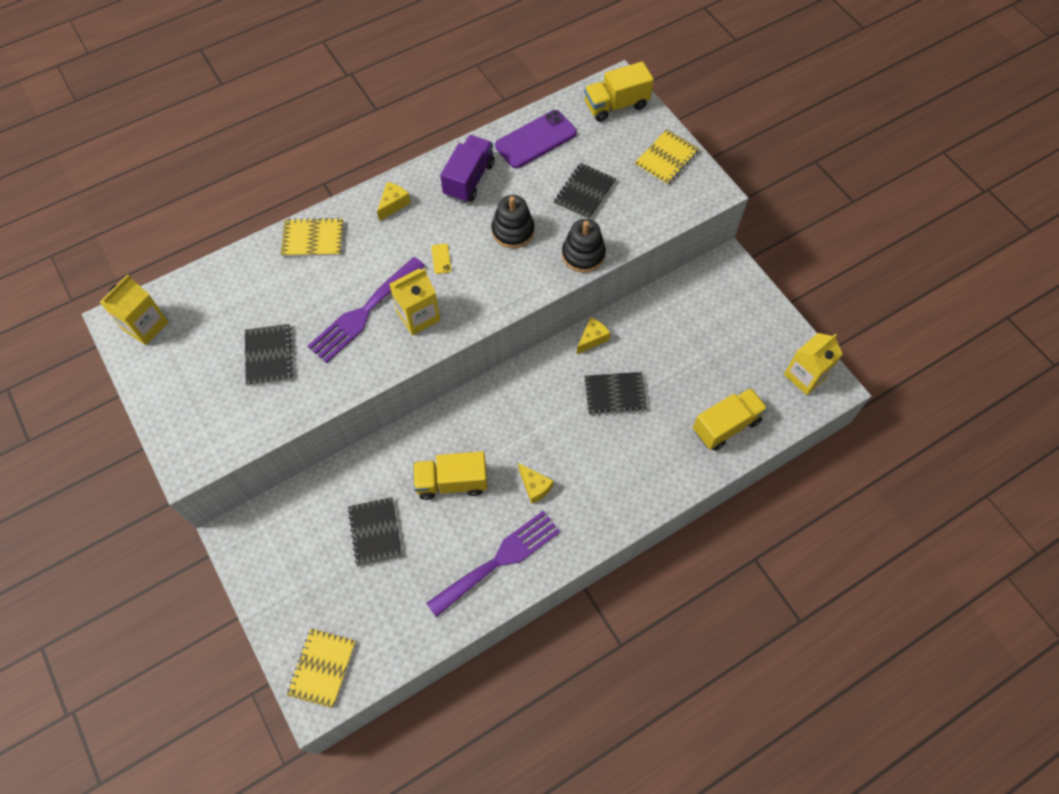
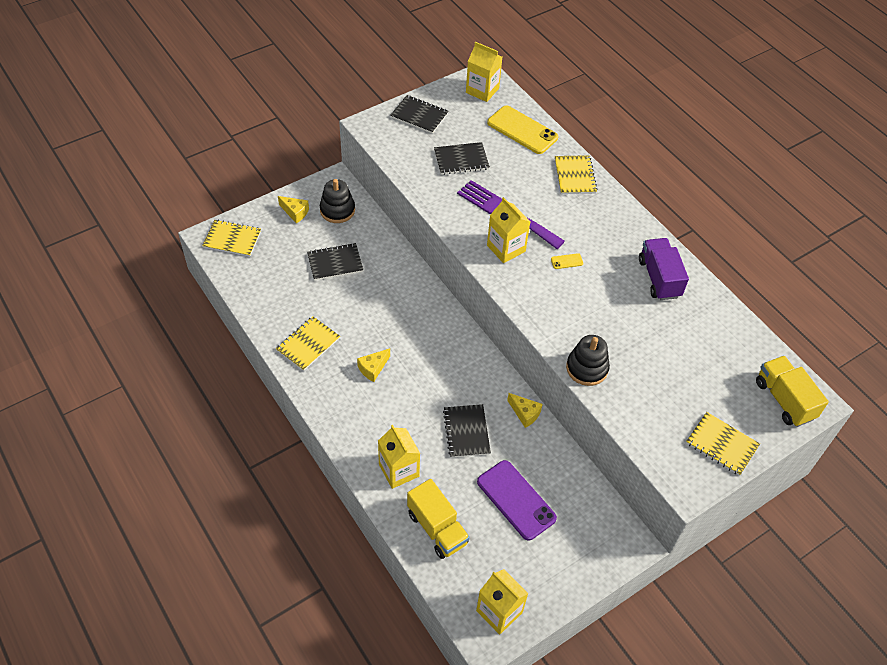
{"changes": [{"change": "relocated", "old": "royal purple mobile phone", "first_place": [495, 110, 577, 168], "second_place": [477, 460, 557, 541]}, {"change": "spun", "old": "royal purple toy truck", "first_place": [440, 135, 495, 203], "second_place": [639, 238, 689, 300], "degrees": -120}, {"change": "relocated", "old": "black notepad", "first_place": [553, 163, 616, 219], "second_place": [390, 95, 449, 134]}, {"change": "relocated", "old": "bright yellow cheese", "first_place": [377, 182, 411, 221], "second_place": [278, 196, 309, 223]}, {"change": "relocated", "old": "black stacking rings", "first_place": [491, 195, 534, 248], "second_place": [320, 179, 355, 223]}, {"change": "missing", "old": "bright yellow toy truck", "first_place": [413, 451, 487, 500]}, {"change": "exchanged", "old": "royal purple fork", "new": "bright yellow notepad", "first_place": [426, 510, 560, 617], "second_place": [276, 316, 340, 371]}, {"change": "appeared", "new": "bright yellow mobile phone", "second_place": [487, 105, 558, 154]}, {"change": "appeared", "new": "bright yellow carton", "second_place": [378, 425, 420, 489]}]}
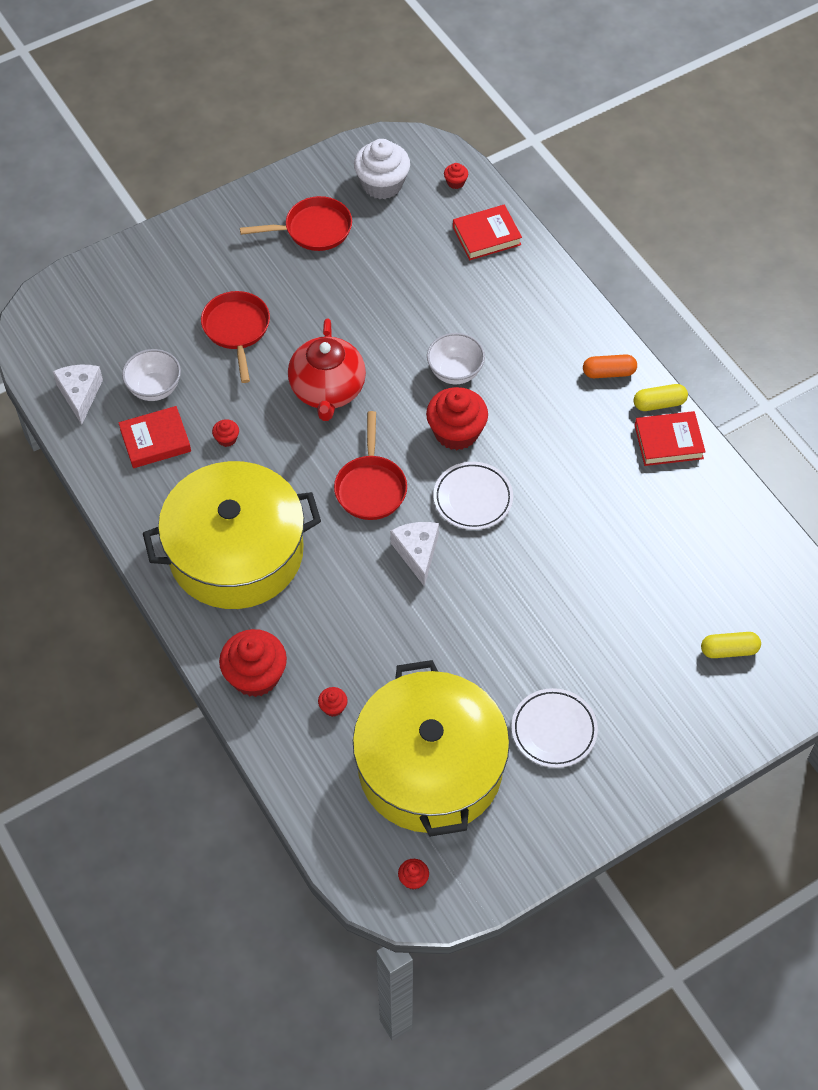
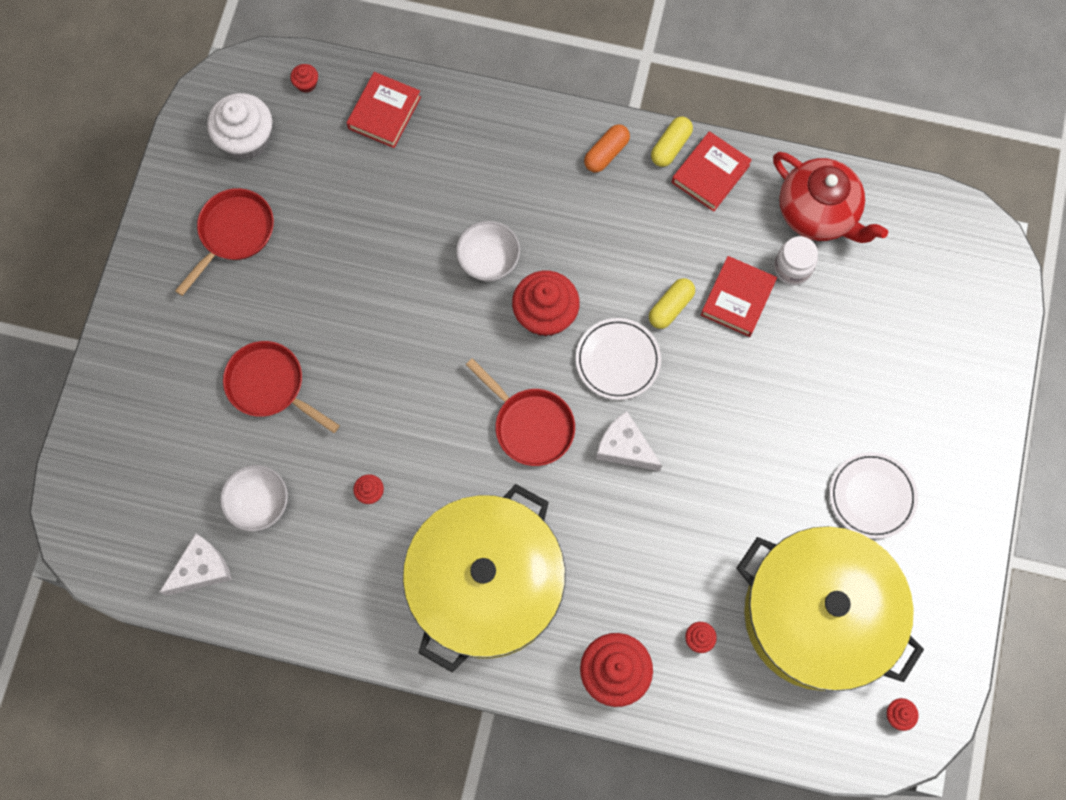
{"changes": [{"change": "relocated", "old": "crimson china teapot", "first_place": [288, 319, 366, 421], "second_place": [773, 152, 888, 243]}, {"change": "spun", "old": "white cheese", "first_place": [53, 365, 103, 425], "second_place": [160, 533, 232, 596], "degrees": 105}, {"change": "relocated", "old": "crimson hardback", "first_place": [118, 406, 191, 468], "second_place": [701, 256, 777, 337]}, {"change": "relocated", "old": "bright yellow pill shape", "first_place": [701, 632, 761, 658], "second_place": [649, 278, 695, 329]}, {"change": "appeared", "new": "white preserve jar", "second_place": [774, 236, 818, 285]}]}
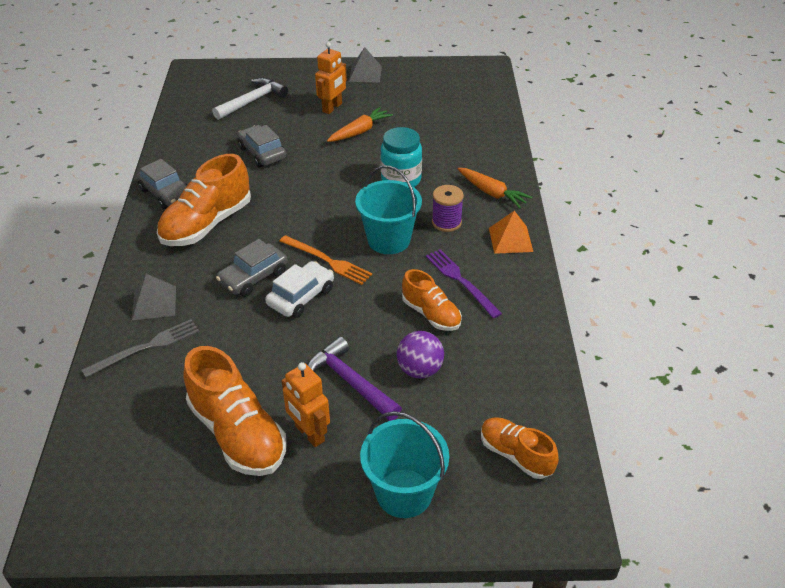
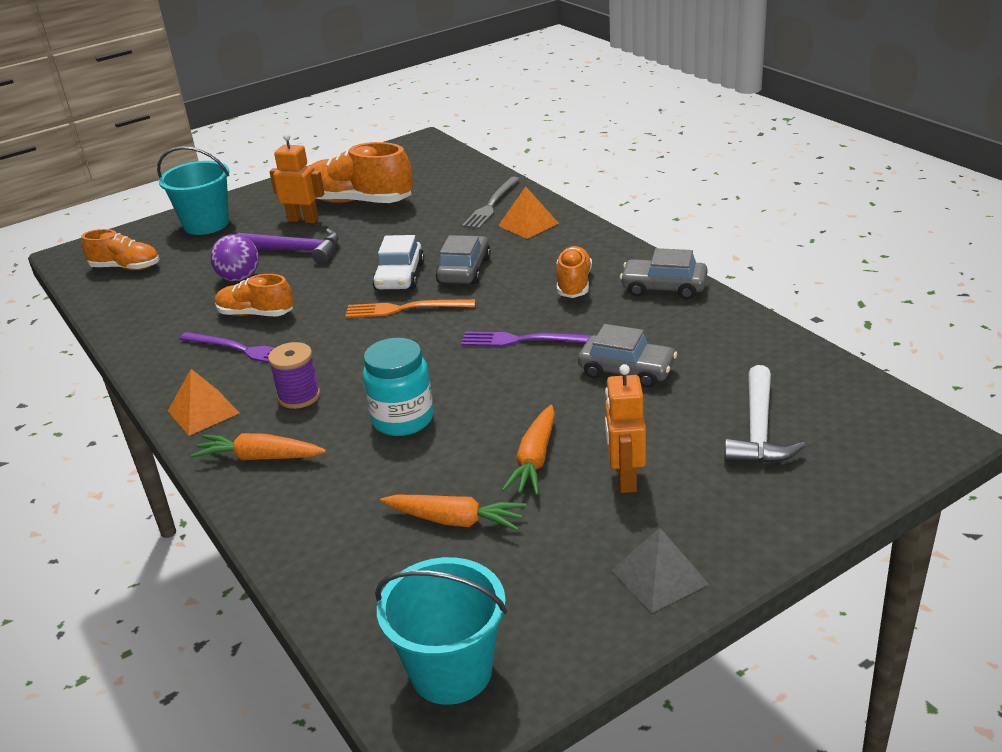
{"changes": [{"change": "size", "old": "orange-coloured lace-up shoe", "first_place": [157, 154, 251, 246], "second_place": [556, 246, 592, 298], "factor": 0.59}, {"change": "relocated", "old": "aqua sand bucket", "first_place": [355, 165, 422, 254], "second_place": [375, 557, 507, 705]}, {"change": "colour", "old": "ash-grey solid pyramid", "new": "orange-coloured solid pyramid", "first_place": [132, 274, 176, 320], "second_place": [498, 187, 559, 239]}, {"change": "appeared", "new": "royal purple fork", "second_place": [461, 332, 593, 347]}, {"change": "appeared", "new": "orange-coloured toy carrot", "second_place": [380, 495, 526, 531]}]}
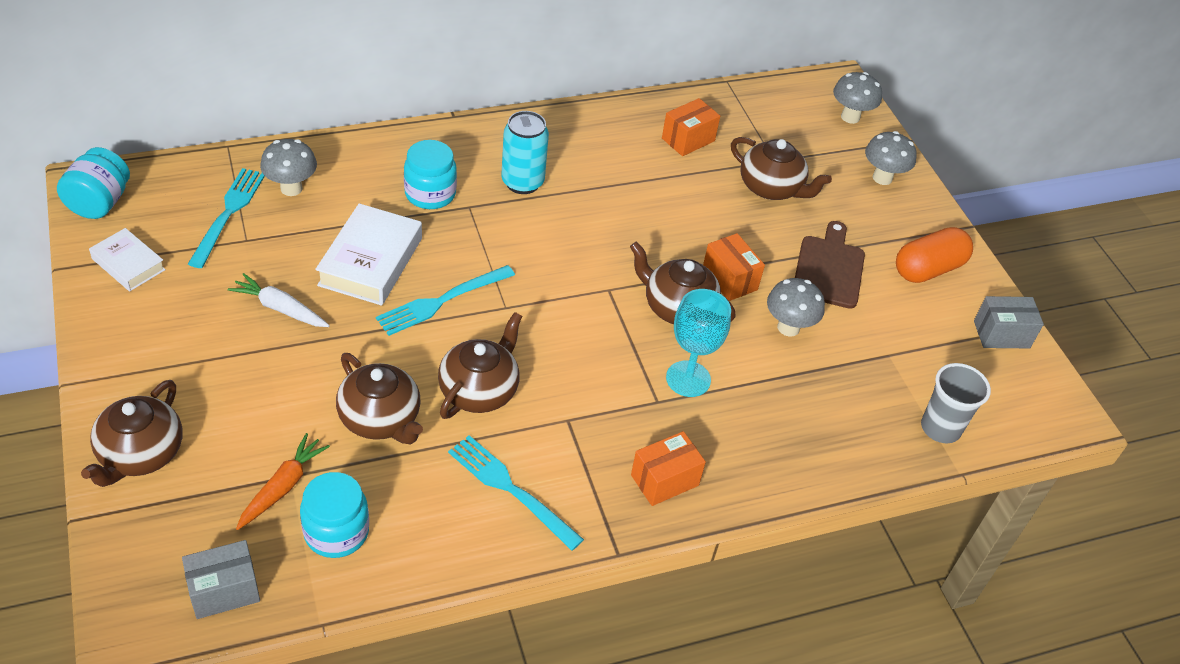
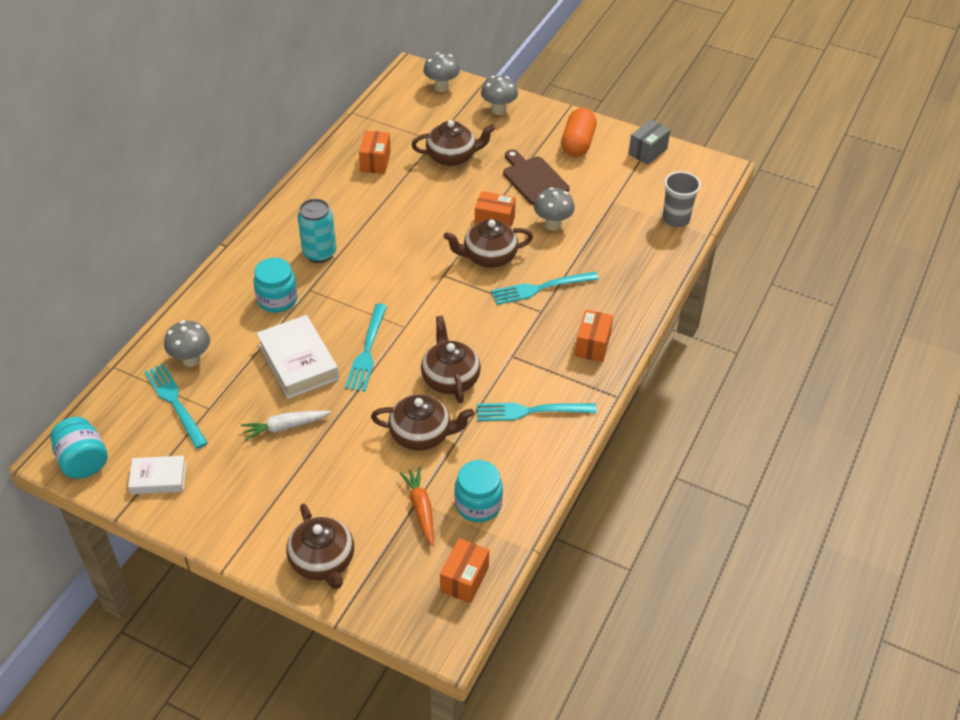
{"changes": [{"change": "exchanged", "old": "aqua chalice", "new": "aqua fork", "first_place": [666, 289, 731, 397], "second_place": [491, 272, 599, 305]}, {"change": "colour", "old": "ash-grey parcel", "new": "orange-coloured parcel", "first_place": [182, 540, 260, 619], "second_place": [440, 538, 489, 603]}]}
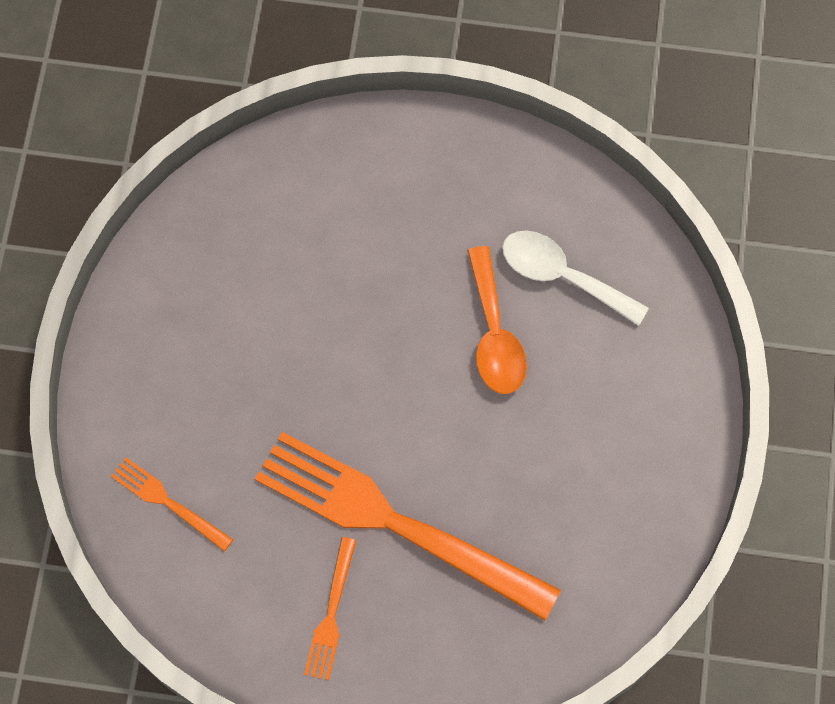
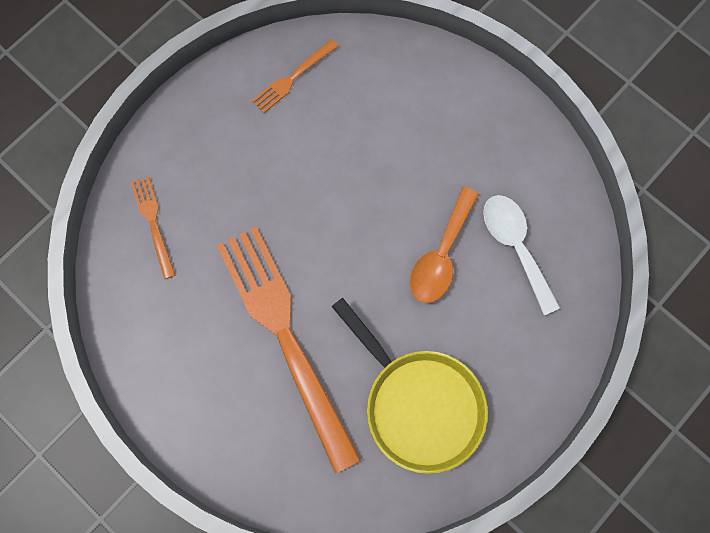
{"changes": [{"change": "relocated", "old": "orange-coloured fork", "first_place": [304, 537, 356, 680], "second_place": [252, 39, 338, 113]}, {"change": "appeared", "new": "bright yellow skillet", "second_place": [332, 298, 488, 474]}]}
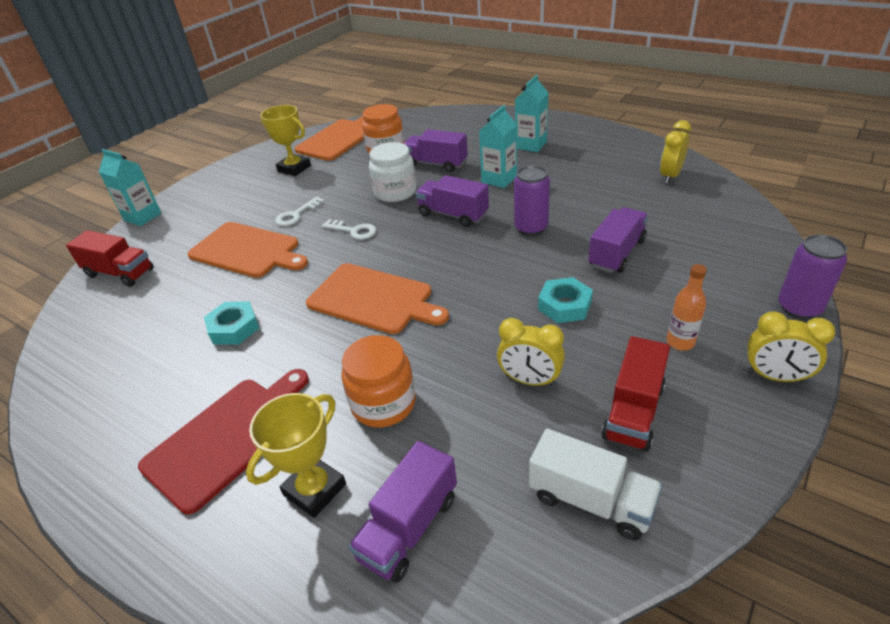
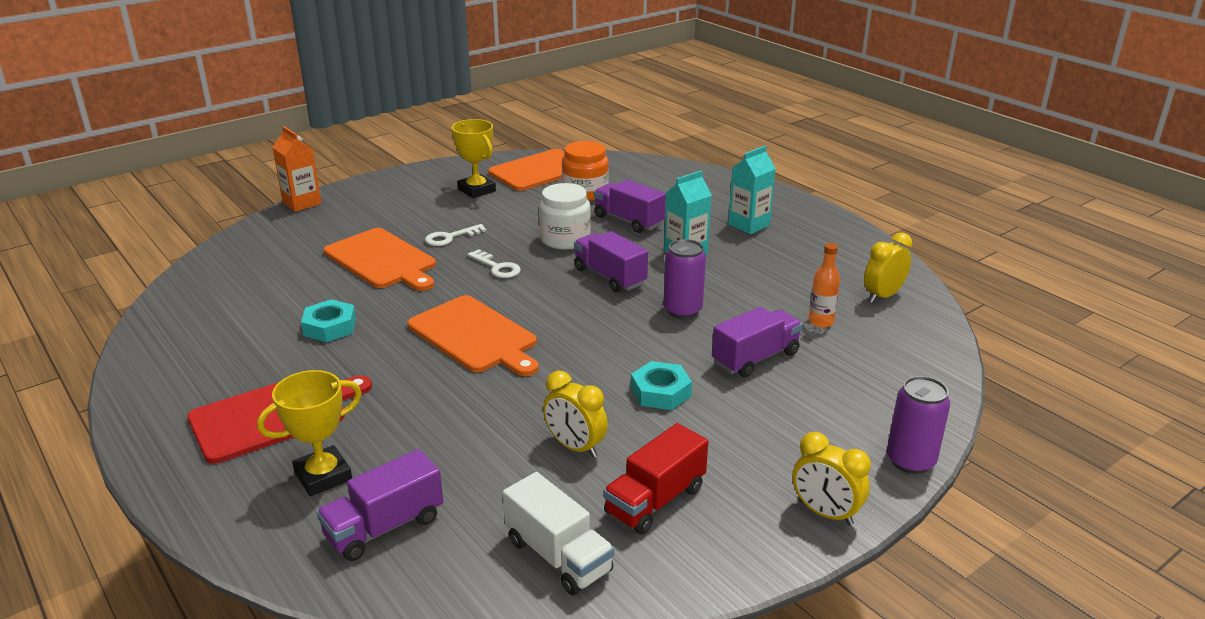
{"changes": [{"change": "colour", "old": "aqua carton", "new": "orange-coloured carton", "first_place": [99, 149, 161, 226], "second_place": [272, 126, 321, 212]}, {"change": "missing", "old": "crimson toy truck", "first_place": [66, 230, 154, 287]}, {"change": "relocated", "old": "orange-coloured bottle", "first_place": [666, 264, 707, 350], "second_place": [809, 243, 840, 328]}, {"change": "missing", "old": "orange-coloured preserve jar", "first_place": [341, 335, 416, 428]}]}
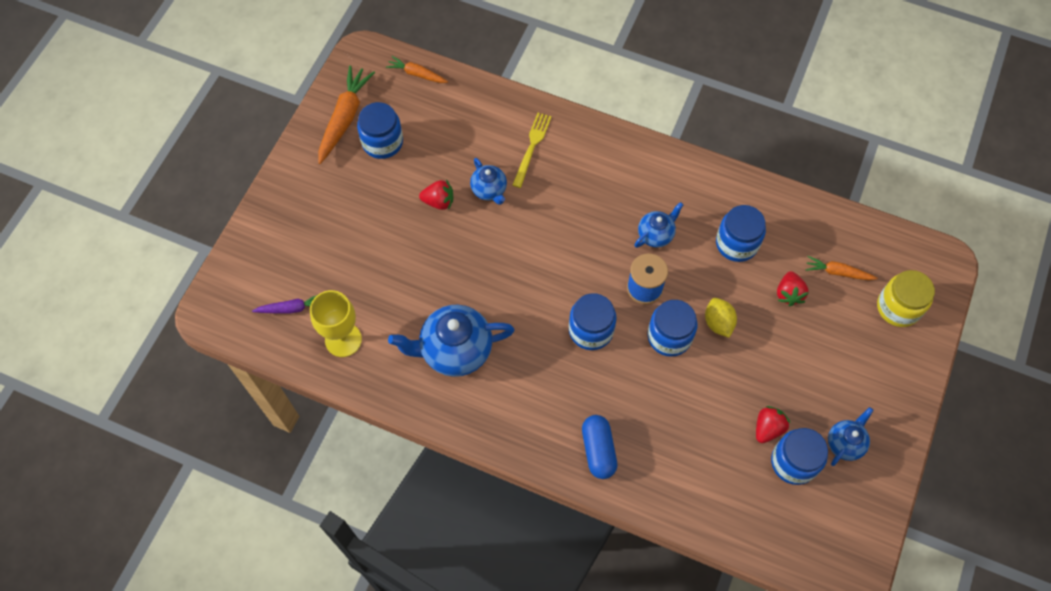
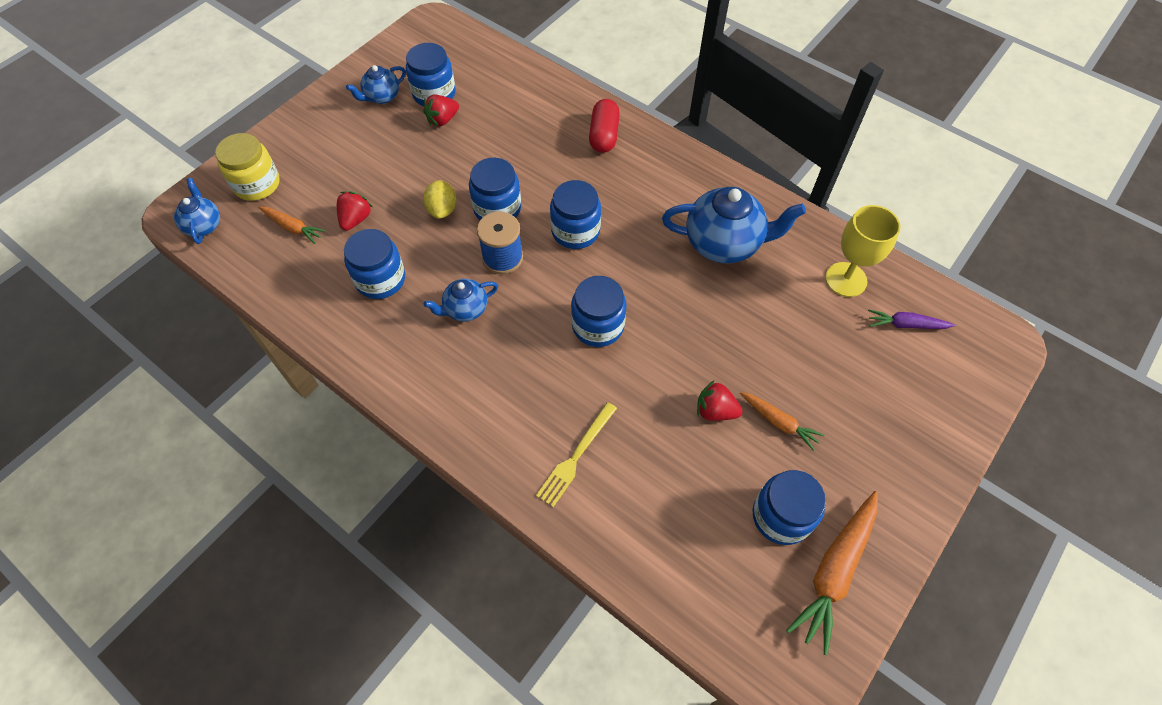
{"changes": [{"change": "relocated", "old": "orange-coloured toy carrot", "first_place": [386, 56, 448, 83], "second_place": [740, 392, 825, 451]}, {"change": "relocated", "old": "cobalt china teapot", "first_place": [470, 158, 507, 205], "second_place": [174, 178, 220, 244]}, {"change": "colour", "old": "cobalt pill shape", "new": "crimson pill shape", "first_place": [582, 415, 617, 479], "second_place": [589, 99, 620, 153]}, {"change": "appeared", "new": "cobalt preserve jar", "second_place": [571, 276, 627, 347]}]}
